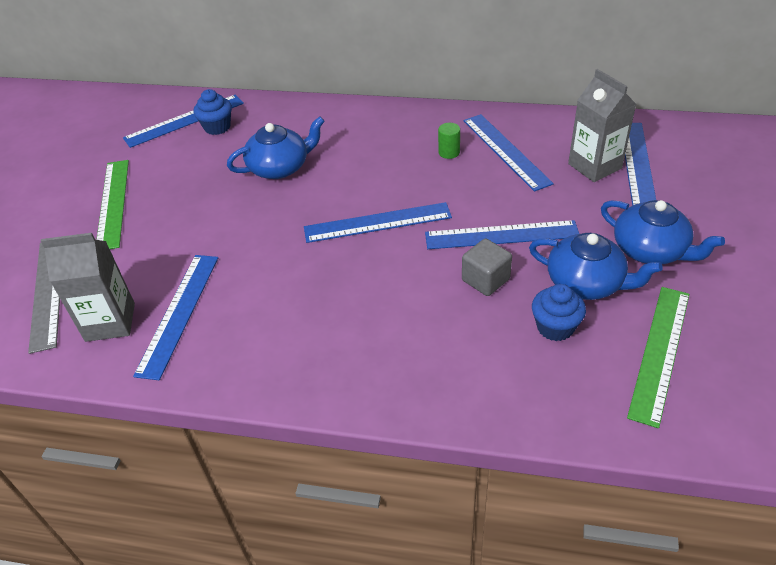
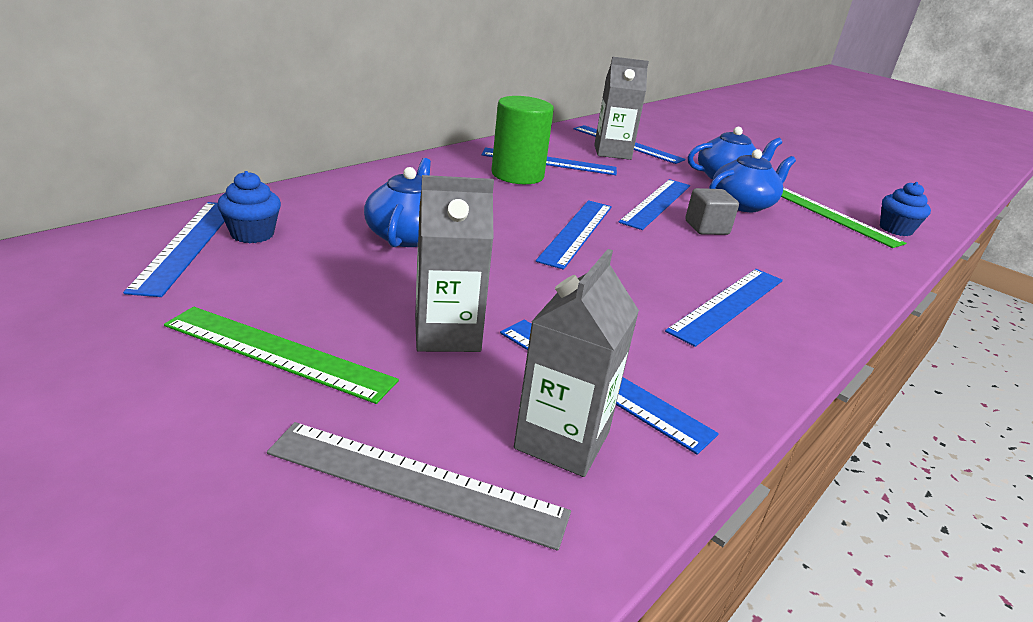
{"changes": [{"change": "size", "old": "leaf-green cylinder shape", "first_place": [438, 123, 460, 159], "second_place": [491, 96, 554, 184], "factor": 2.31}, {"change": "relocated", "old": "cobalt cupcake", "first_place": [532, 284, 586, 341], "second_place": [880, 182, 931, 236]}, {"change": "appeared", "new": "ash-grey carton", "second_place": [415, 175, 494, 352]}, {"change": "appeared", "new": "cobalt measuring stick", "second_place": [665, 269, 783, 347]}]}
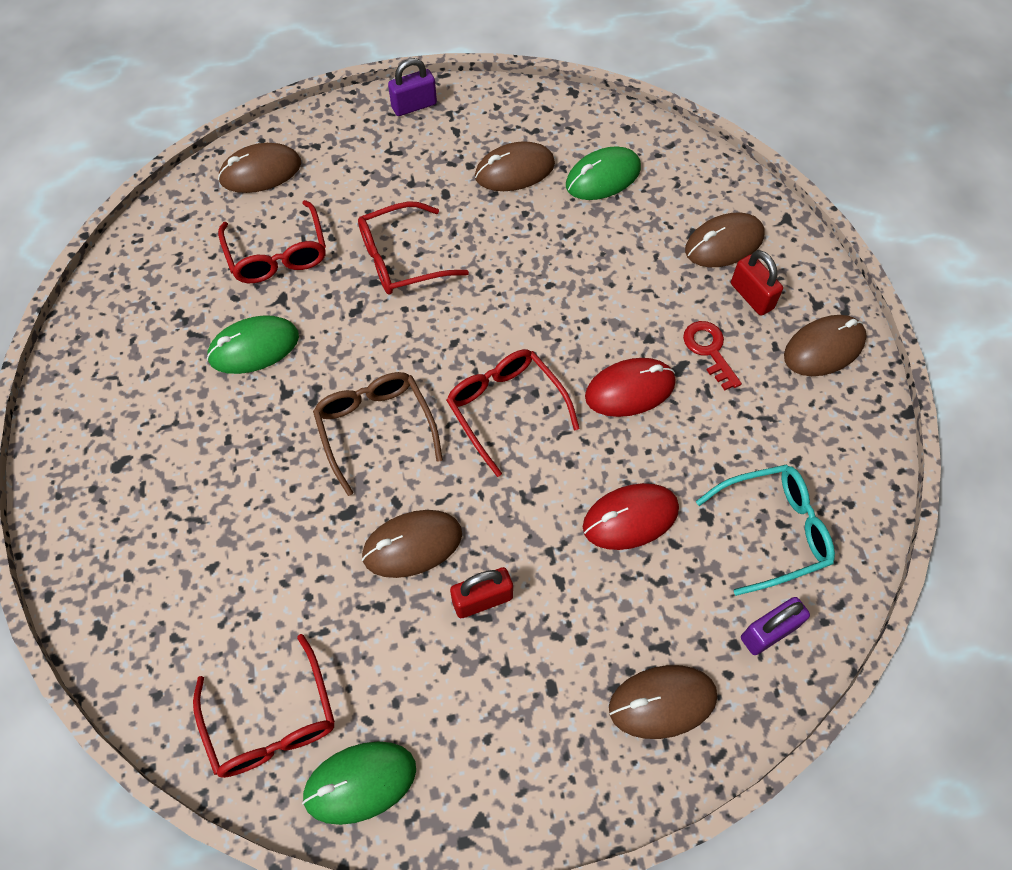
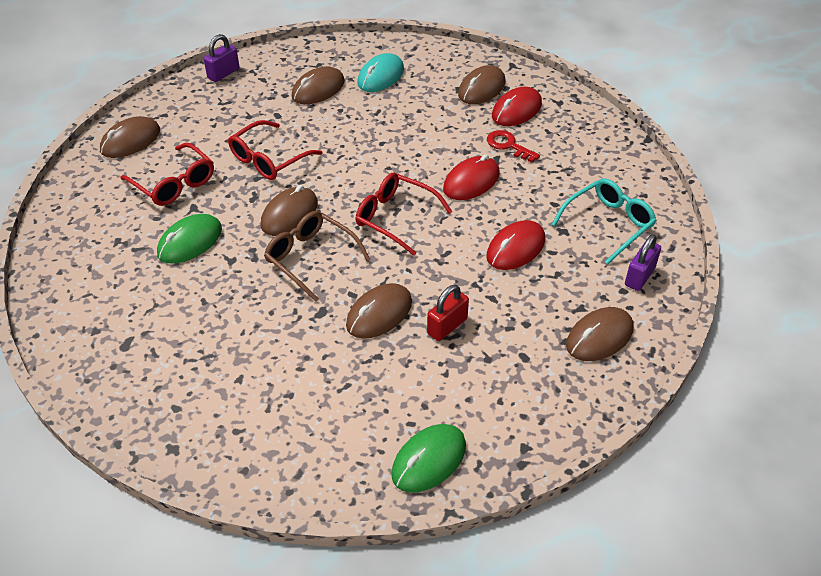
{"changes": [{"change": "colour", "old": "leaf-green computer mouse", "new": "aqua computer mouse", "first_place": [566, 147, 641, 200], "second_place": [357, 53, 404, 92]}, {"change": "exchanged", "old": "crimson lock", "new": "crimson computer mouse", "first_place": [731, 250, 783, 316], "second_place": [492, 87, 542, 126]}, {"change": "relocated", "old": "russet computer mouse", "first_place": [784, 315, 867, 376], "second_place": [261, 185, 318, 236]}, {"change": "missing", "old": "crimson eyeglasses", "first_place": [193, 634, 335, 778]}]}
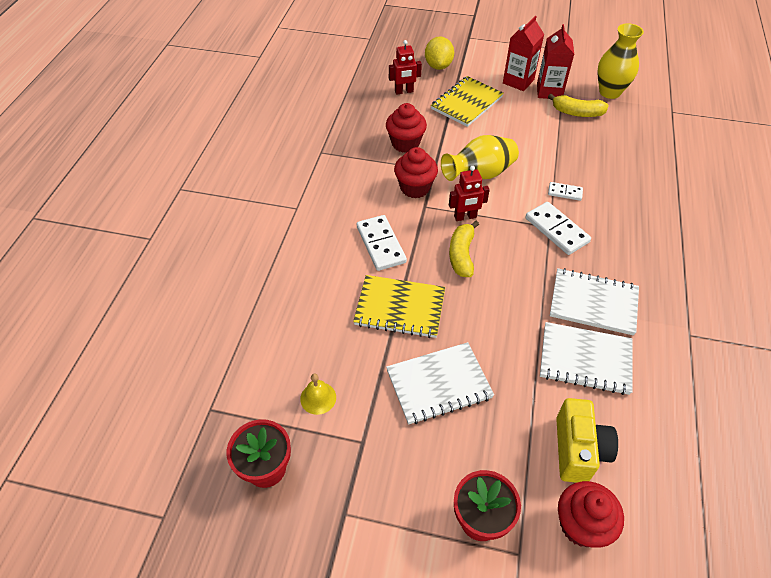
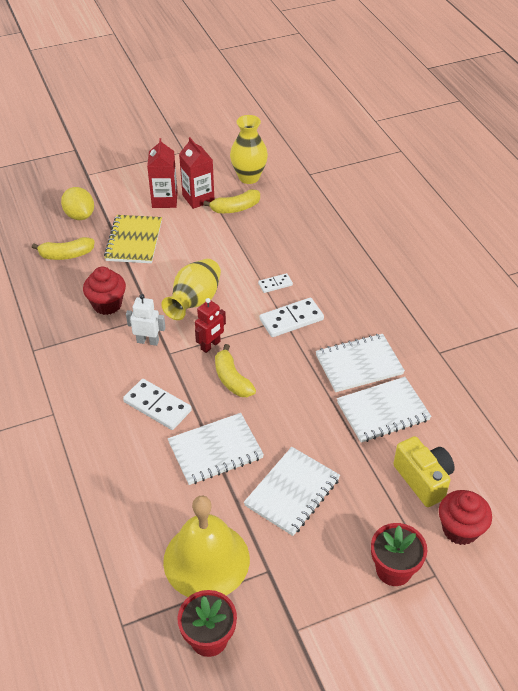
{"changes": [{"change": "exchanged", "old": "crimson robot figure", "new": "bright yellow banana fruit", "first_place": [389, 40, 422, 95], "second_place": [32, 237, 95, 260]}, {"change": "exchanged", "old": "crimson cupcake", "new": "white robot figure", "first_place": [394, 147, 438, 198], "second_place": [126, 294, 166, 346]}, {"change": "spun", "old": "white domino", "first_place": [525, 202, 591, 255], "second_place": [260, 298, 324, 337], "degrees": -45}, {"change": "colour", "old": "bright yellow notepad", "new": "white notepad", "first_place": [353, 275, 445, 338], "second_place": [168, 413, 264, 485]}, {"change": "size", "old": "bright yellow bell", "first_place": [300, 374, 336, 415], "second_place": [163, 495, 250, 597], "factor": 2.48}]}
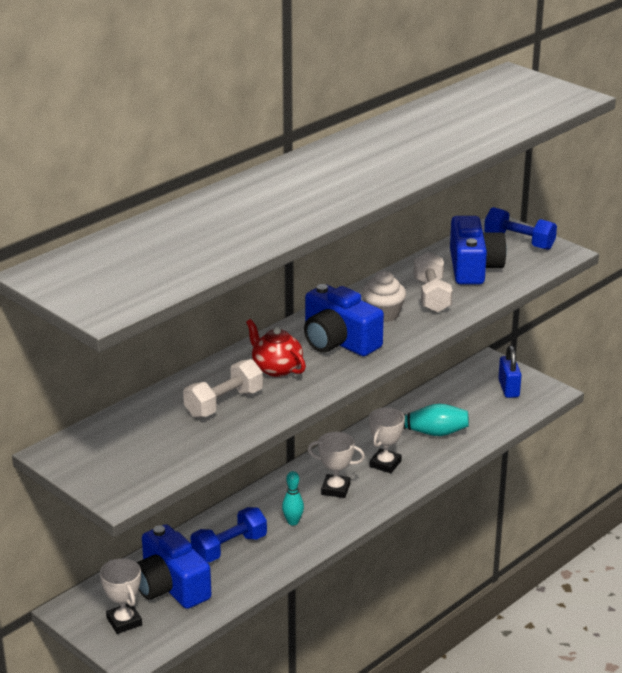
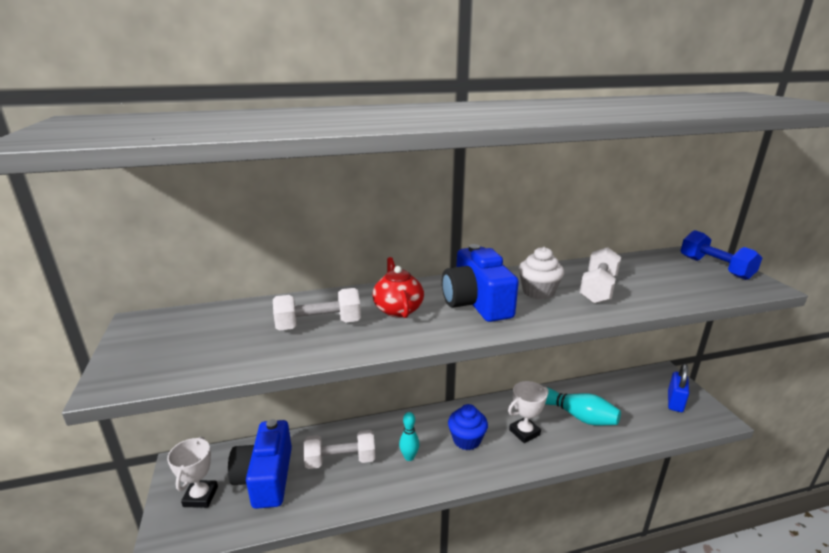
{"changes": [{"change": "missing", "old": "cobalt camera", "first_place": [450, 216, 507, 284]}, {"change": "exchanged", "old": "white trophy", "new": "cobalt cupcake", "first_place": [308, 432, 365, 498], "second_place": [448, 404, 488, 450]}, {"change": "colour", "old": "cobalt free weight", "new": "white free weight", "first_place": [191, 507, 267, 562], "second_place": [304, 430, 375, 469]}]}
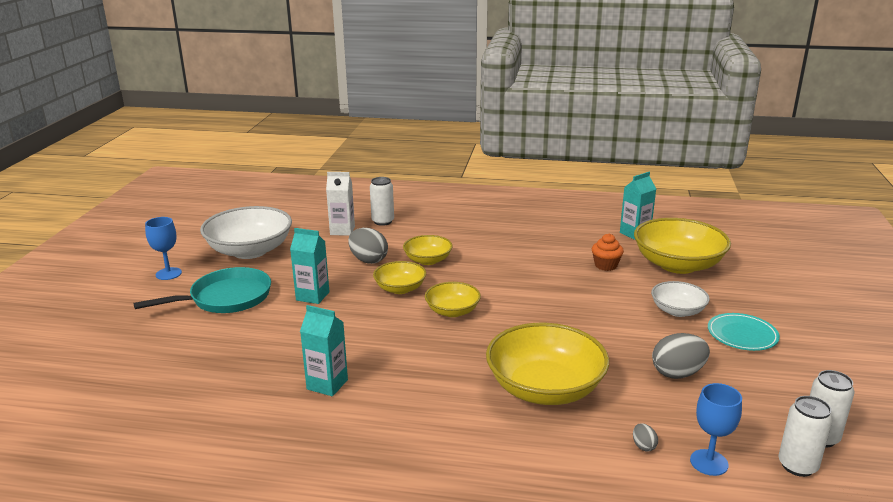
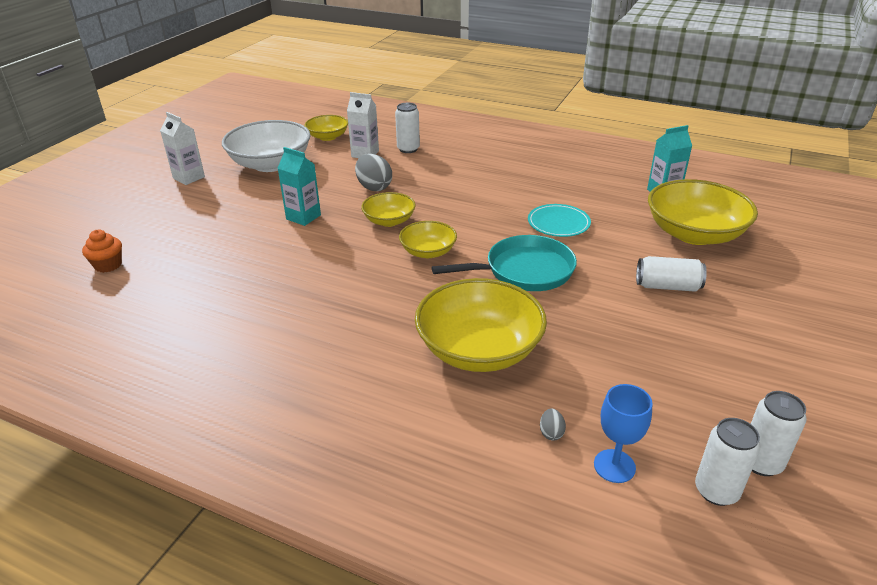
{"changes": [{"change": "exchanged", "old": "cobalt chalice", "new": "white carton", "first_place": [145, 217, 182, 280], "second_place": [160, 112, 205, 185]}, {"change": "relocated", "old": "orange-coloured cupcake", "first_place": [592, 234, 624, 271], "second_place": [82, 230, 122, 273]}, {"change": "relocated", "old": "bright yellow deep dish", "first_place": [403, 235, 453, 265], "second_place": [305, 115, 348, 141]}, {"change": "relocated", "old": "aqua skillet", "first_place": [133, 267, 271, 313], "second_place": [431, 235, 577, 291]}, {"change": "exchanged", "old": "white deep dish", "new": "white soda can", "first_place": [651, 281, 710, 317], "second_place": [636, 256, 707, 292]}, {"change": "missing", "old": "aqua carton", "first_place": [300, 305, 348, 396]}, {"change": "relocated", "old": "aqua flat dish", "first_place": [708, 313, 780, 351], "second_place": [528, 204, 591, 237]}, {"change": "missing", "old": "ash-grey toy egg", "first_place": [652, 333, 710, 379]}]}
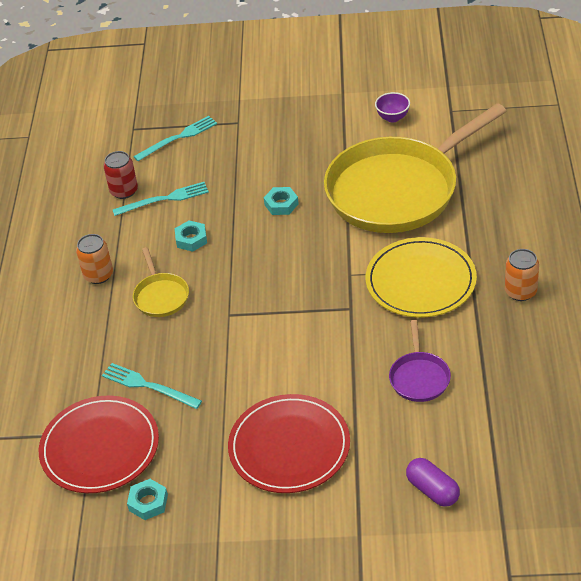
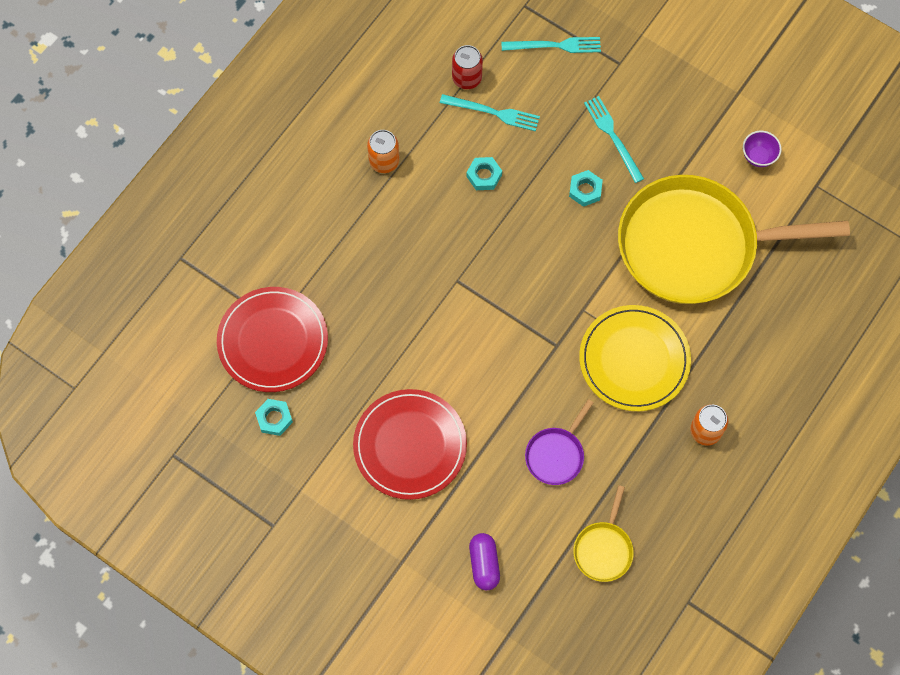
{"changes": [{"change": "relocated", "old": "bright yellow skillet", "first_place": [133, 247, 189, 317], "second_place": [573, 485, 634, 582]}, {"change": "relocated", "old": "aqua fork", "first_place": [102, 363, 202, 409], "second_place": [584, 96, 644, 183]}]}
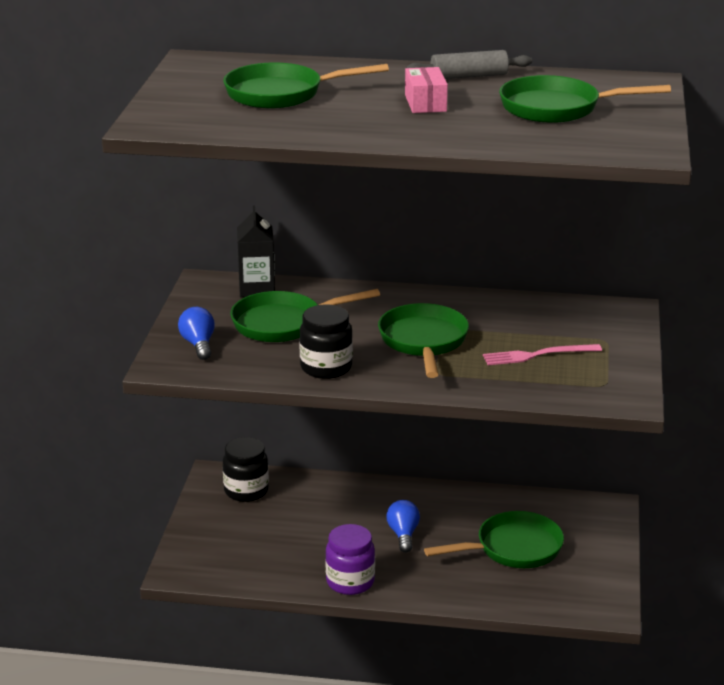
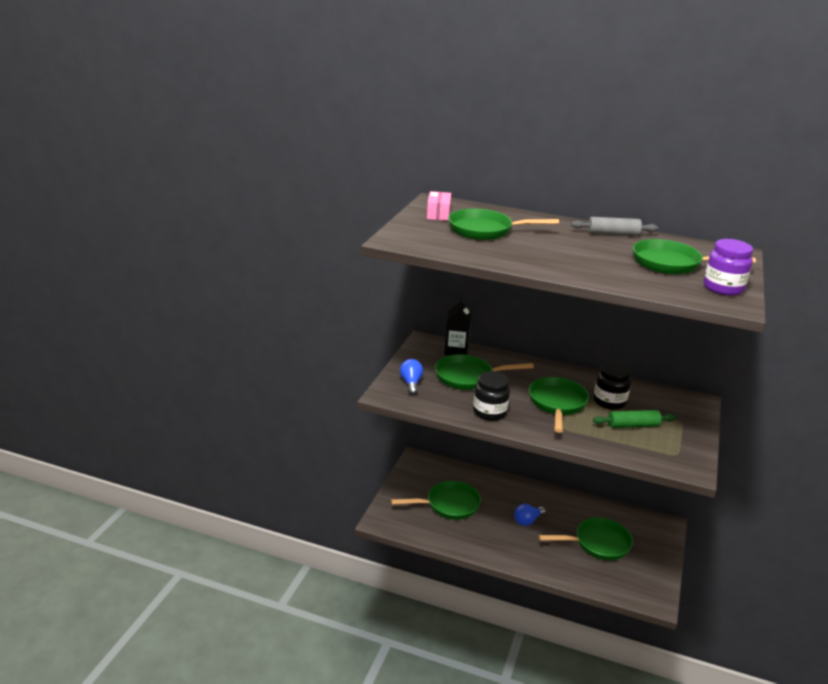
{"changes": [{"change": "relocated", "old": "rose-pink parcel", "first_place": [405, 67, 448, 113], "second_place": [427, 191, 451, 221]}, {"change": "exchanged", "old": "rose-pink fork", "new": "leaf-green rolling pin", "first_place": [483, 344, 602, 365], "second_place": [593, 410, 676, 428]}, {"change": "relocated", "old": "black preserve jar", "first_place": [223, 437, 269, 502], "second_place": [594, 362, 631, 410]}, {"change": "spun", "old": "cobalt light bulb", "first_place": [387, 500, 420, 552], "second_place": [514, 504, 546, 526], "degrees": -135}, {"change": "relocated", "old": "royal purple preserve jar", "first_place": [325, 524, 375, 595], "second_place": [704, 239, 753, 296]}, {"change": "appeared", "new": "leaf-green skillet", "second_place": [391, 481, 481, 520]}]}
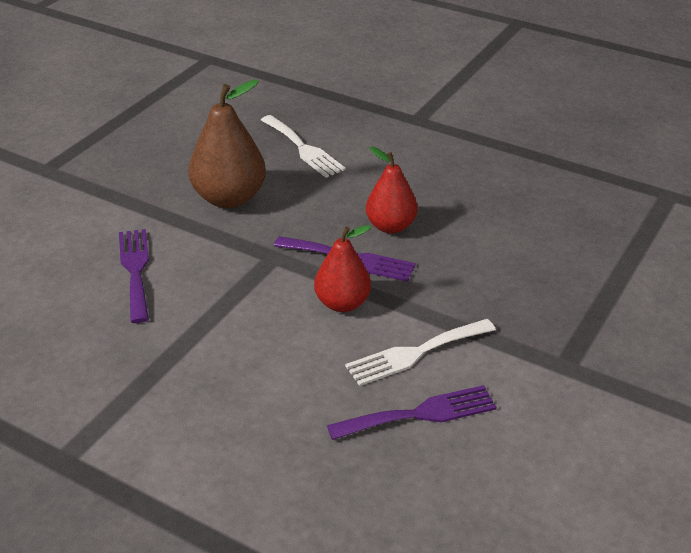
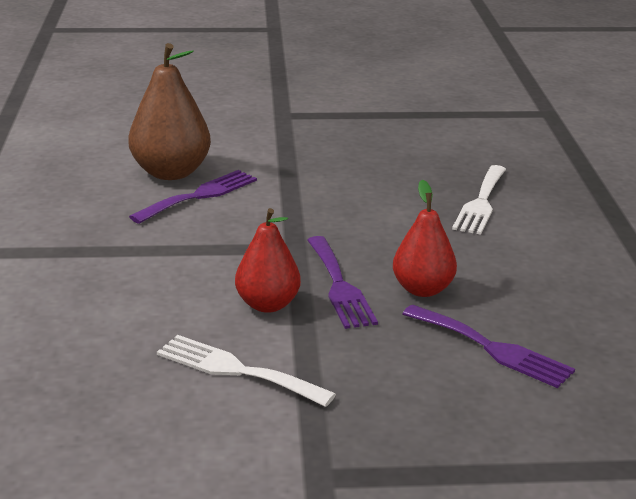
{"changes": [{"change": "relocated", "old": "russet toy pear", "first_place": [189, 79, 266, 208], "second_place": [128, 43, 211, 180]}, {"change": "relocated", "old": "royal purple fork", "first_place": [327, 385, 497, 440], "second_place": [402, 305, 575, 388]}]}
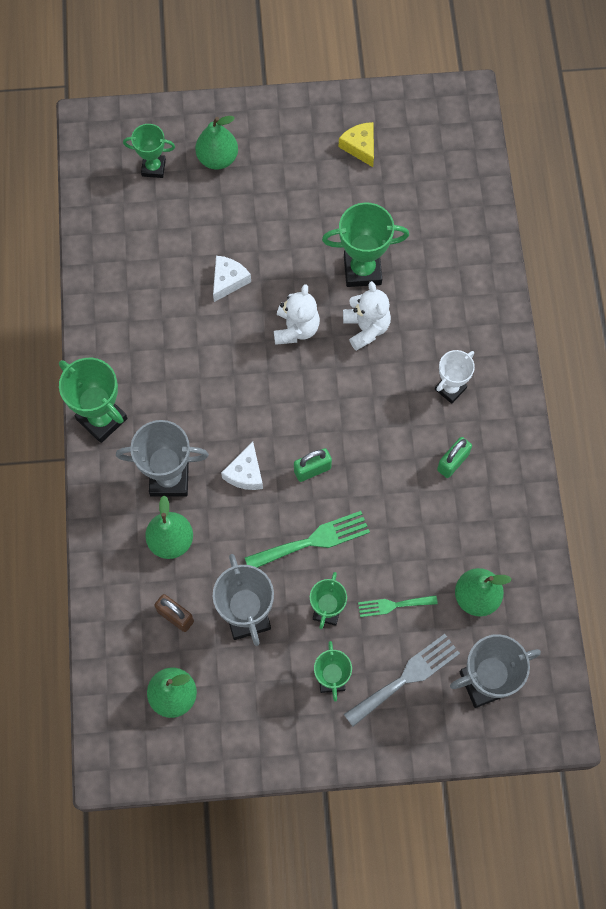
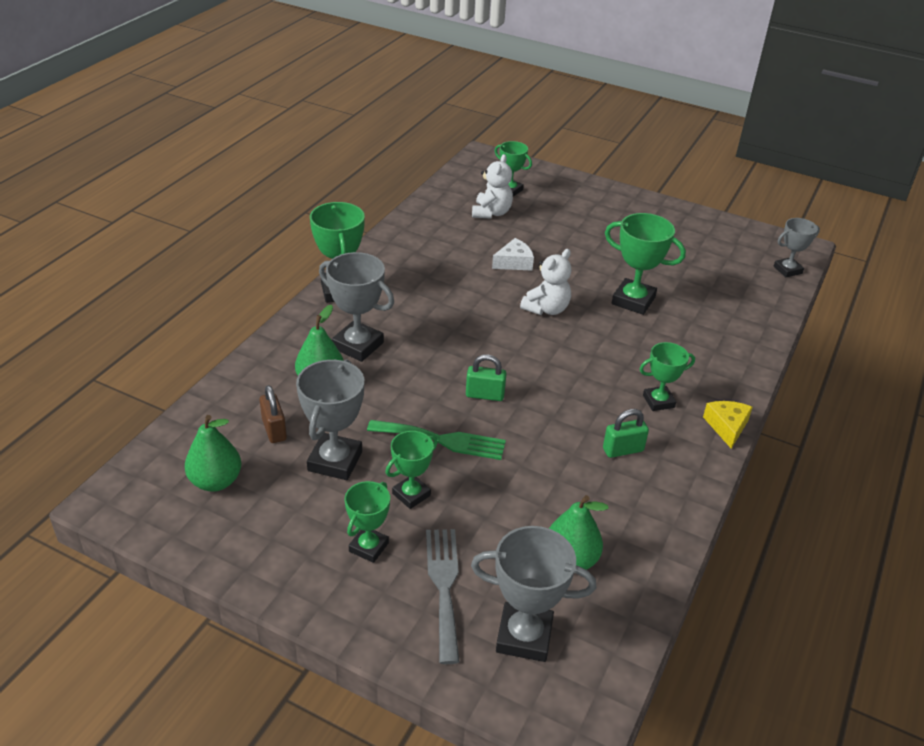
{"changes": [{"change": "missing", "old": "leaf-green toy pear", "first_place": [195, 116, 238, 170]}, {"change": "relocated", "old": "bright yellow cheese", "first_place": [339, 122, 374, 167], "second_place": [703, 401, 753, 449]}, {"change": "relocated", "old": "white stuffed bear", "first_place": [343, 281, 391, 351], "second_place": [472, 154, 513, 219]}, {"change": "colour", "old": "white trophy", "new": "leaf-green trophy", "first_place": [435, 350, 475, 404], "second_place": [640, 342, 695, 411]}, {"change": "missing", "old": "white cheese", "first_place": [221, 442, 263, 490]}, {"change": "missing", "old": "leaf-green fork", "first_place": [358, 595, 438, 617]}, {"change": "spun", "old": "ash-grey fork", "first_place": [344, 634, 460, 727], "second_place": [426, 529, 459, 664], "degrees": -90}, {"change": "appeared", "new": "ash-grey trophy", "second_place": [774, 218, 820, 277]}]}
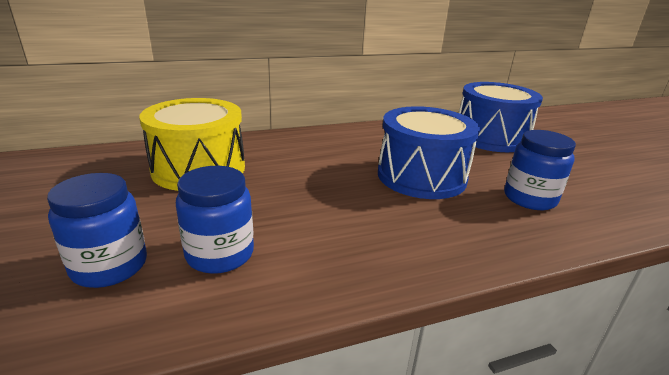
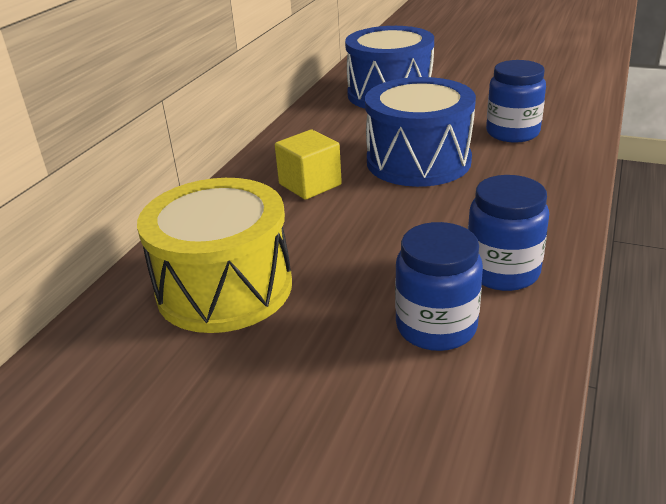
{"changes": [{"change": "relocated", "old": "cobalt preserve jar", "first_place": [47, 173, 147, 288], "second_place": [468, 175, 549, 291]}, {"change": "appeared", "new": "bright yellow block", "second_place": [275, 130, 342, 200]}]}
